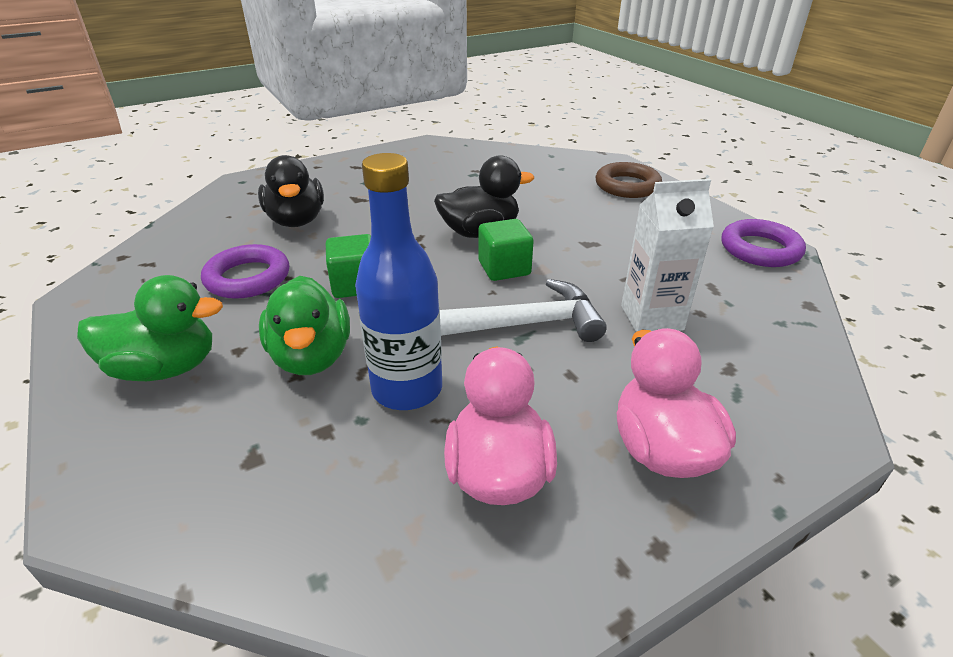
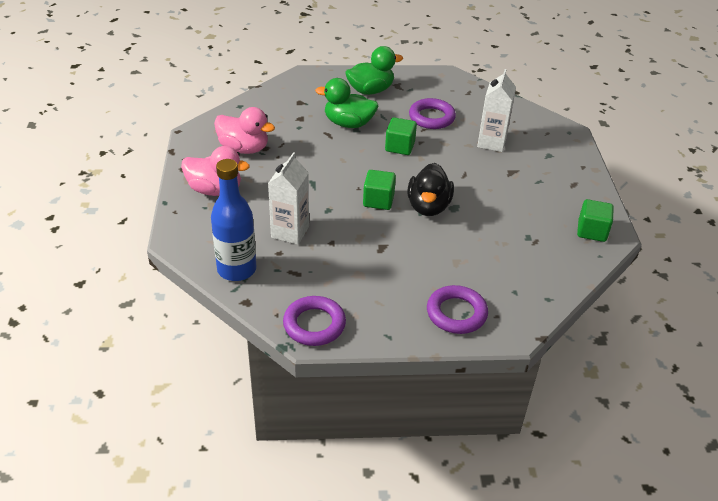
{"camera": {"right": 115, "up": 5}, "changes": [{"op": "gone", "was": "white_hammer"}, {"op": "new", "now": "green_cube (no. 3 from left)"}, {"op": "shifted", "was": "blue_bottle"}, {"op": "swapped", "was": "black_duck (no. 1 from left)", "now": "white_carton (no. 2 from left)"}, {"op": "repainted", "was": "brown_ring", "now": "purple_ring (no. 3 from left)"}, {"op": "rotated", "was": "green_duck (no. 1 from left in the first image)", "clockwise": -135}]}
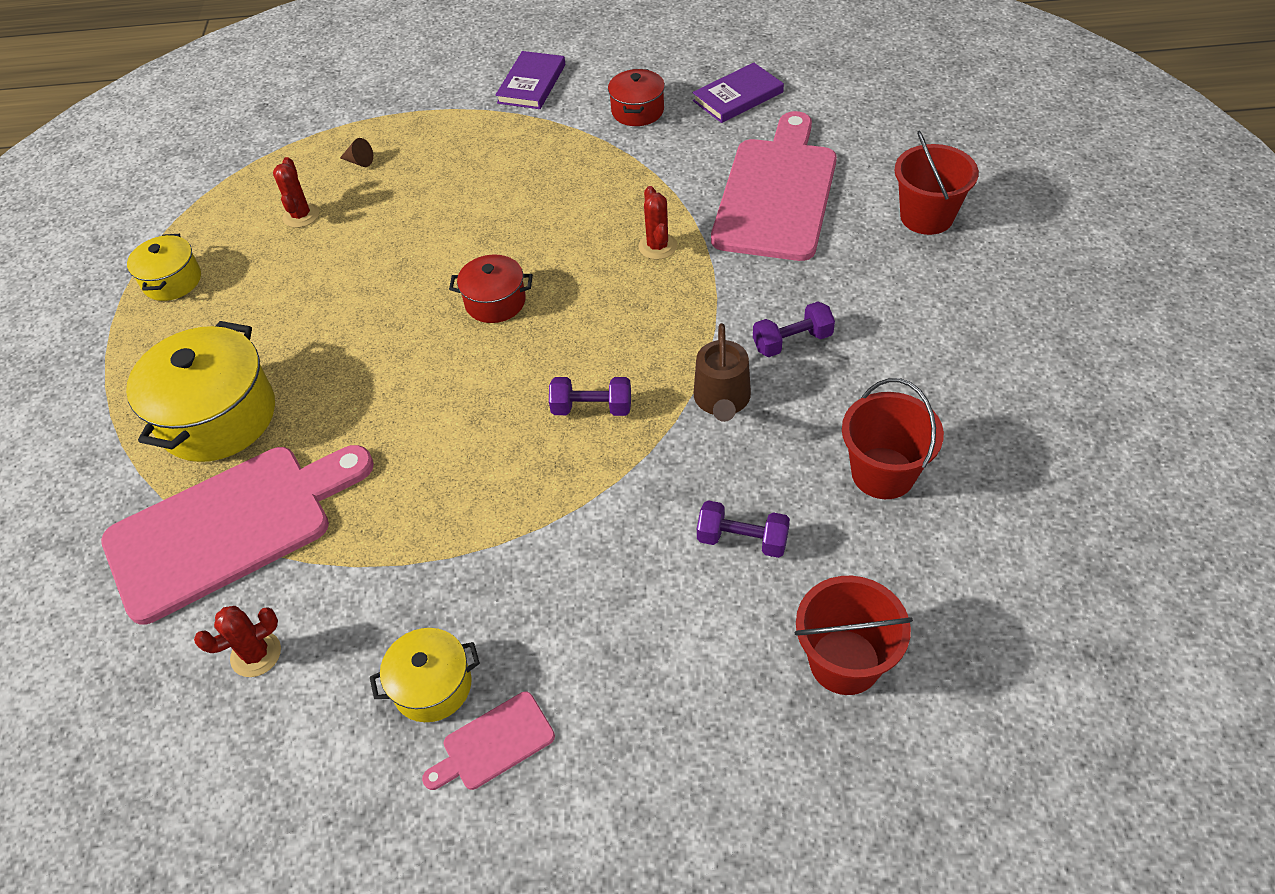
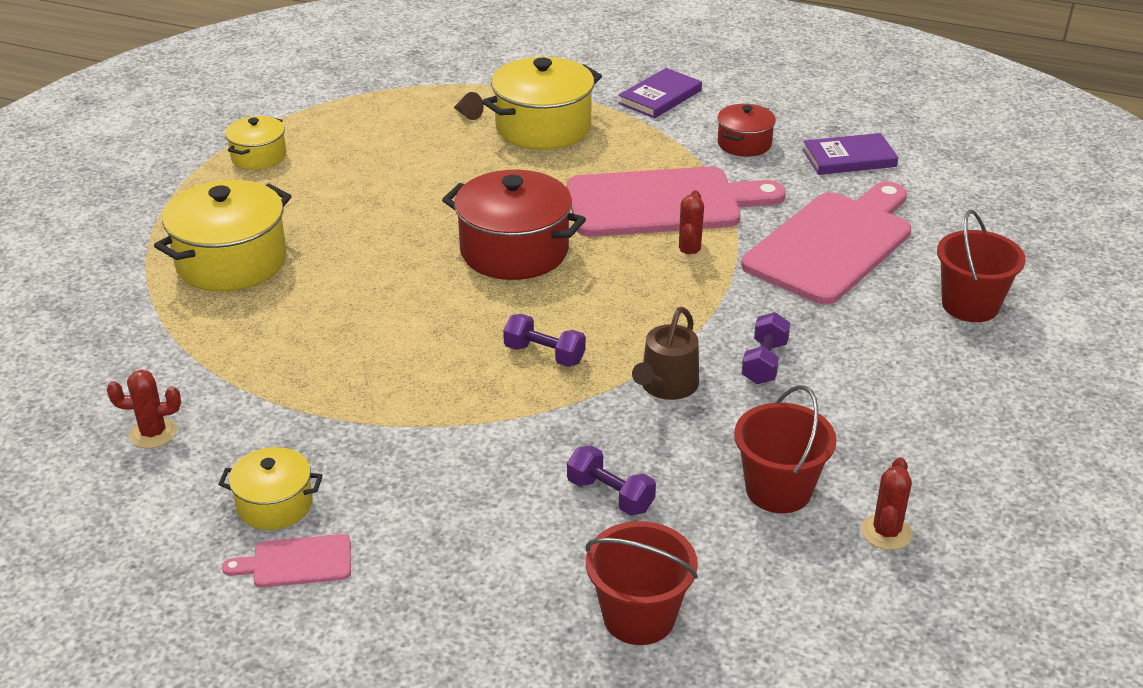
{"camera": {"right": 20, "up": -15}, "changes": [{"op": "new", "now": "yellow_pot (no. 4 from left)"}, {"op": "shifted", "was": "pink_cutting_board (no. 1 from left in the first image)", "now": "pink_cutting_board (no. 2 from left)"}, {"op": "shifted", "was": "red_cactus (no. 2 from left in the first image)", "now": "red_cactus (no. 3 from left)"}, {"op": "rotated", "was": "purple_dumbbell (no. 3 from left)", "clockwise": -75}, {"op": "scaled", "was": "red_pot (no. 1 from left)", "ratio": 1.8}]}
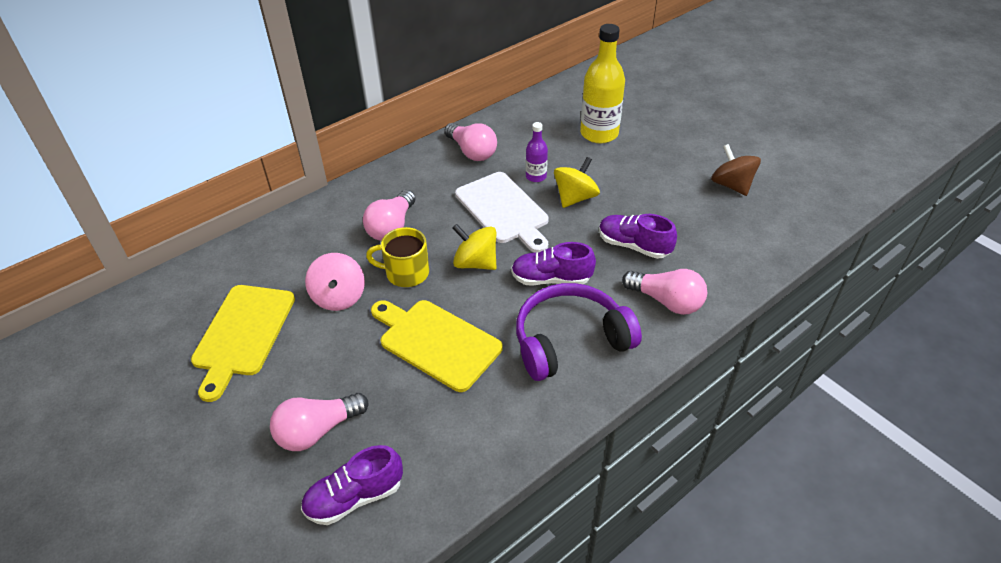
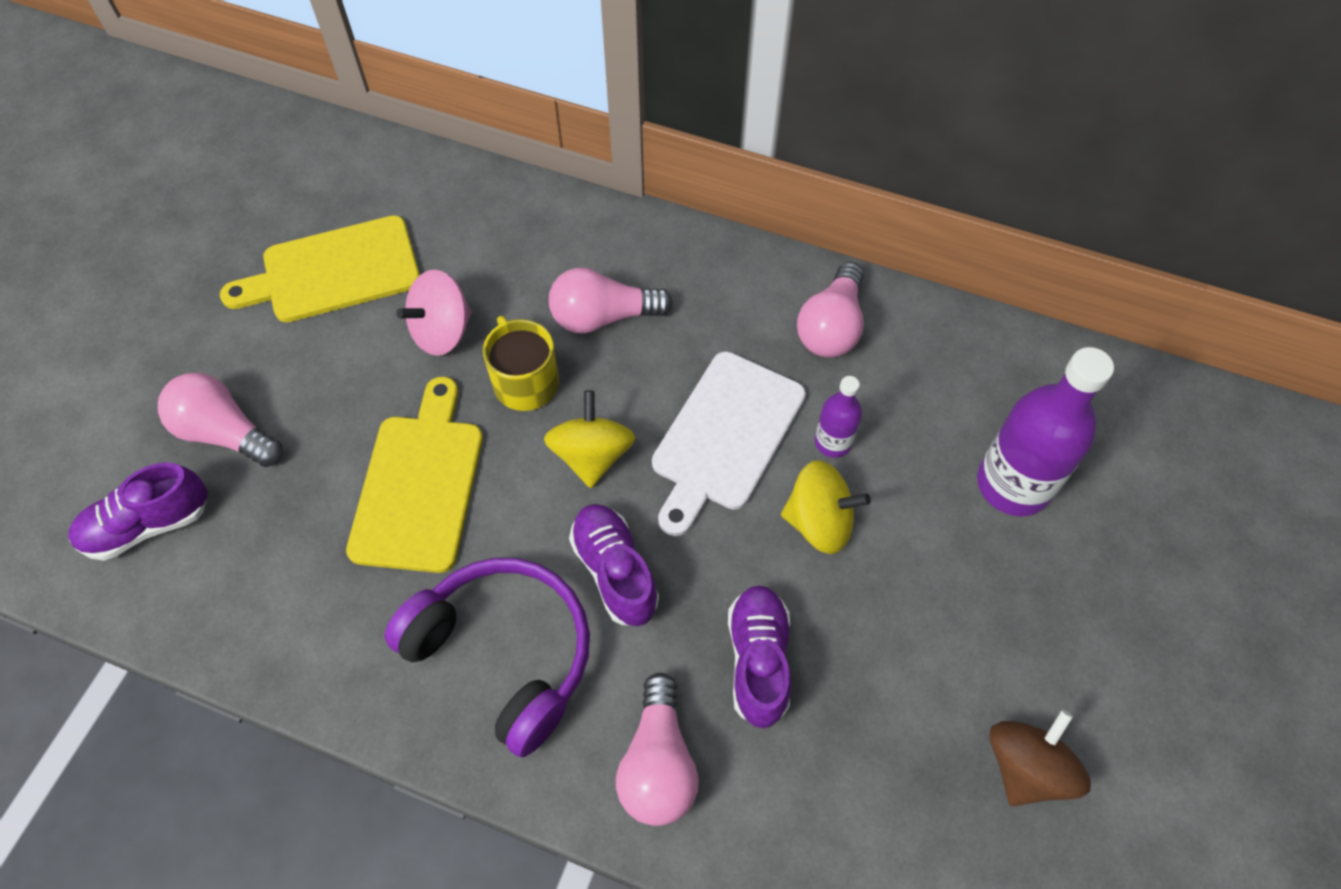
{"camera": {"right": 60, "up": 15}, "changes": [{"op": "repainted", "was": "yellow_bottle", "now": "purple_bottle (no. 2 from left)"}, {"op": "rotated", "was": "purple_shoe (no. 1 from left)", "clockwise": -60}]}
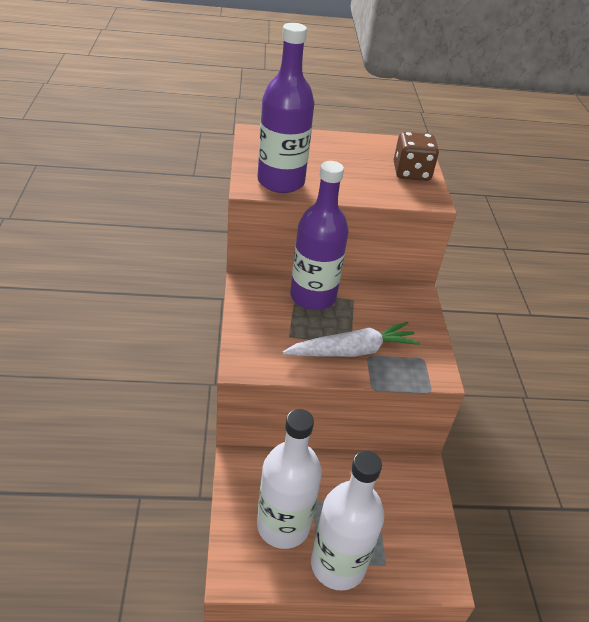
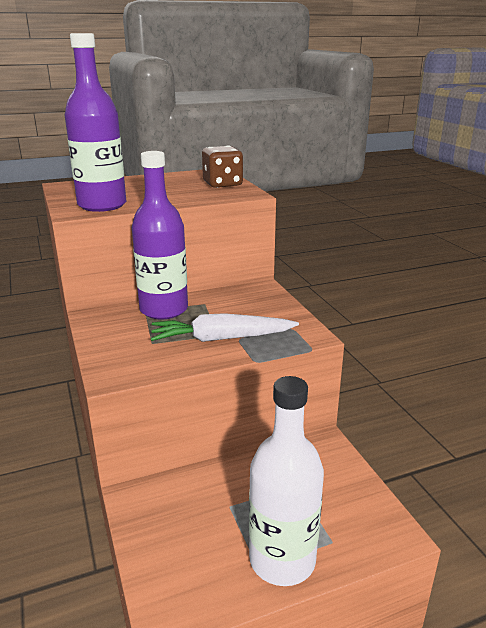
{"camera": {"right": -15, "up": -15}, "changes": [{"op": "gone", "was": "white_bottle (no. 1 from left)"}, {"op": "rotated", "was": "white_carrot", "clockwise": -150}]}
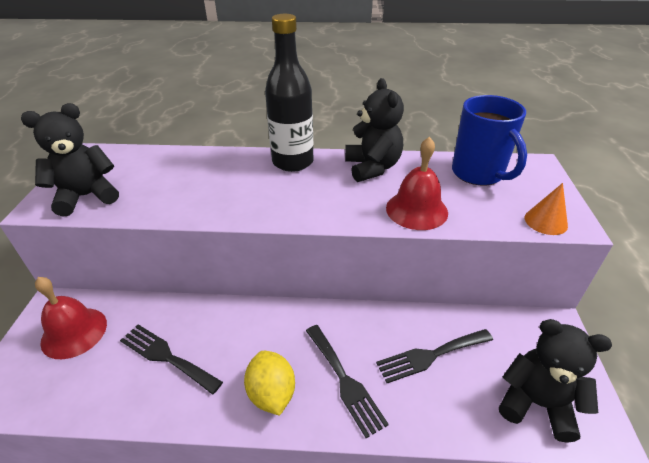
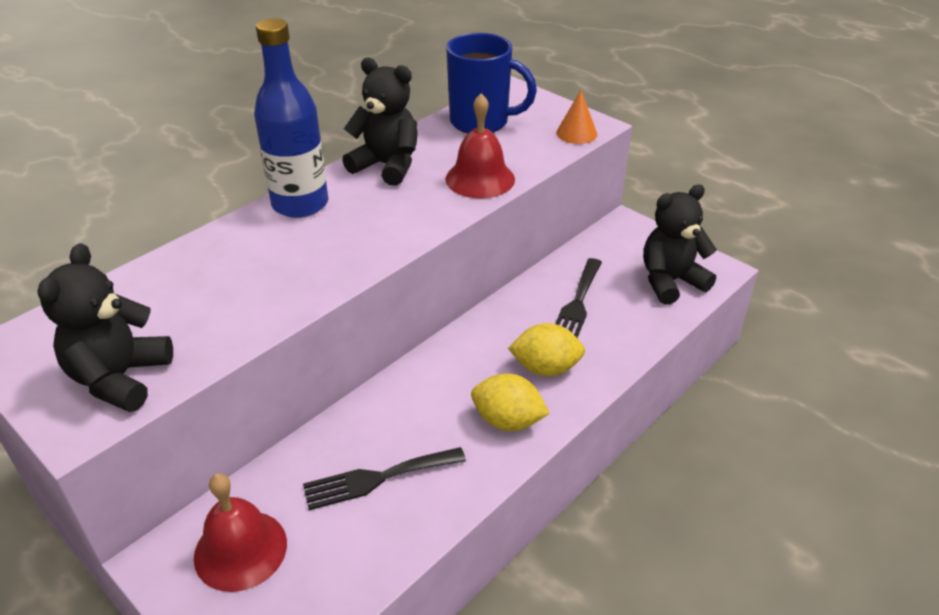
{"camera": {"right": -50, "up": 0}, "changes": [{"op": "swapped", "was": "black_fork (no. 2 from left)", "now": "yellow_lemon (no. 2 from left)"}, {"op": "repainted", "was": "black_bottle", "now": "blue_bottle"}]}
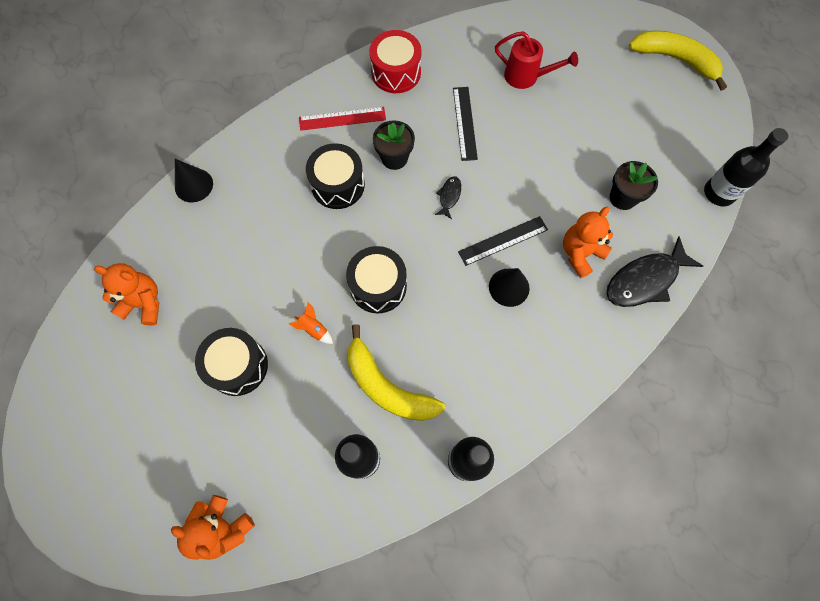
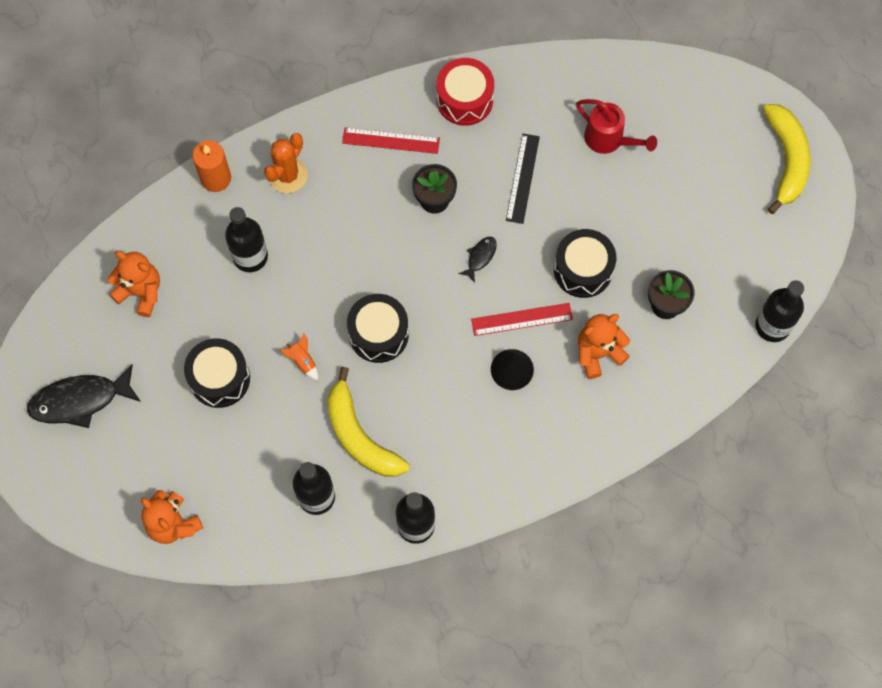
{"camera": {"right": 15, "up": 0}, "changes": [{"op": "new", "now": "black_bottle (no. 1 from left)"}, {"op": "new", "now": "orange_cactus"}, {"op": "shifted", "was": "black_drum (no. 2 from left in the first image)", "now": "black_drum (no. 3 from left)"}, {"op": "shifted", "was": "black_fish (no. 2 from left in the first image)", "now": "black_fish (no. 1 from left)"}, {"op": "swapped", "was": "black_cone (no. 1 from left)", "now": "orange_candle"}, {"op": "repainted", "was": "black_ruler (no. 2 from left)", "now": "red_ruler (no. 2 from left)"}, {"op": "rotated", "was": "yellow_banana (no. 2 from left)", "clockwise": 45}]}
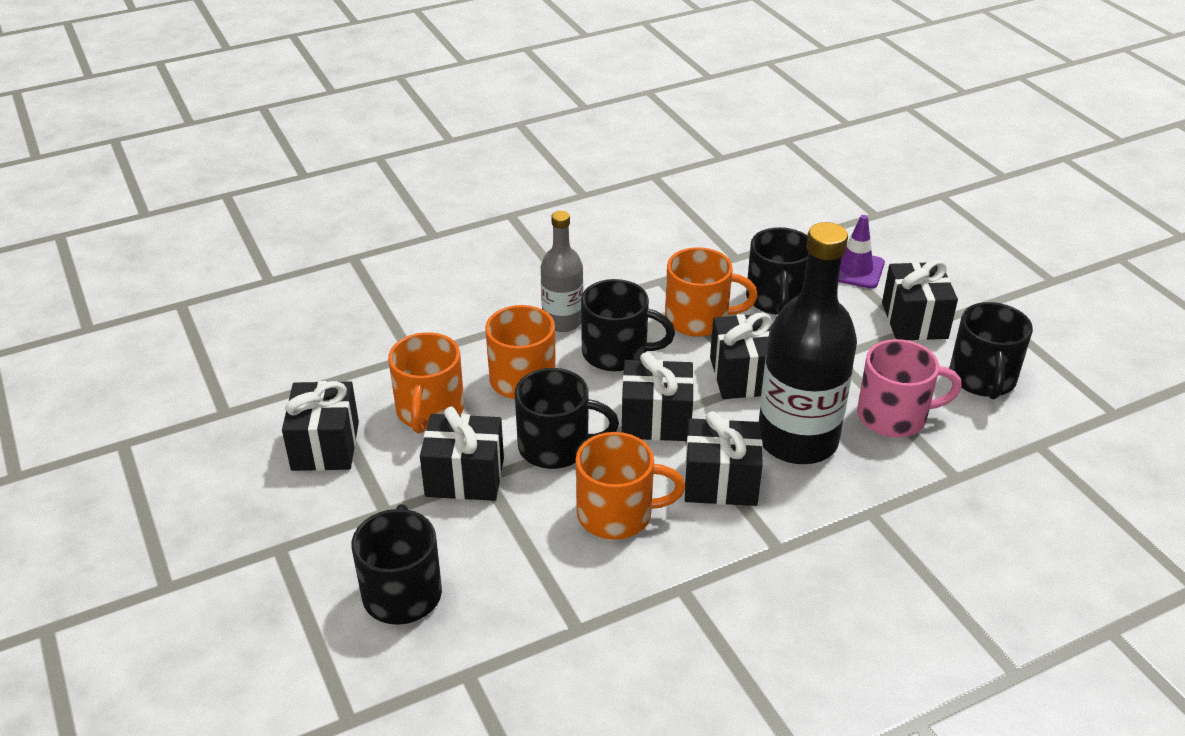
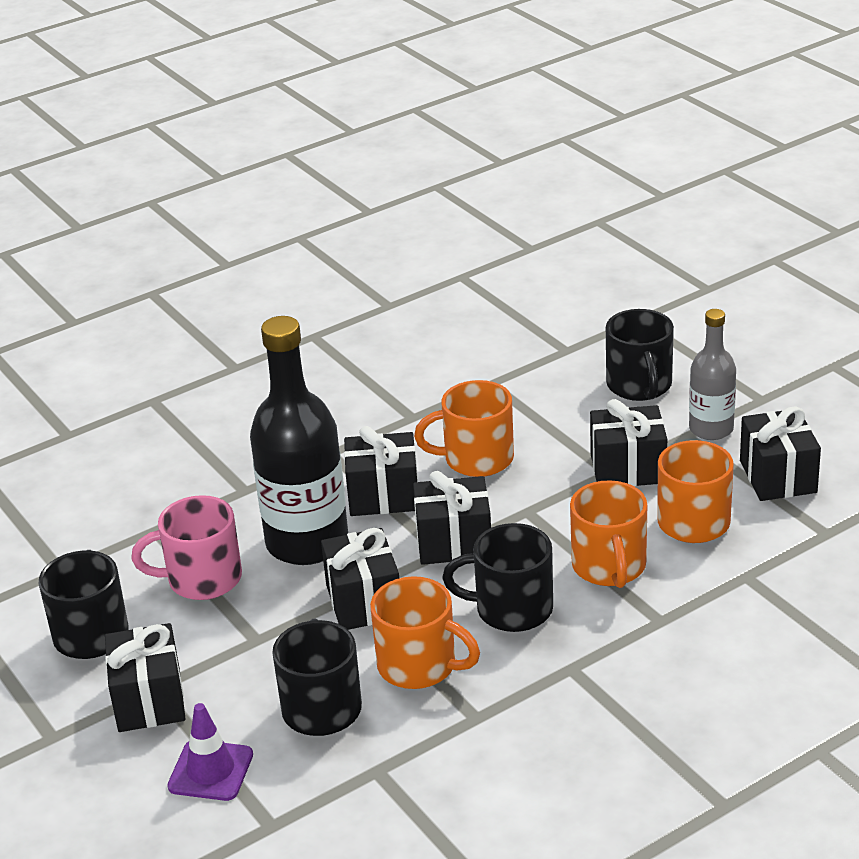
{"camera": {"right": 175, "up": -5}, "changes": [{"op": "gone", "was": "black_mug (no. 2 from left)"}, {"op": "shifted", "was": "grey_bottle"}, {"op": "rotated", "was": "orange_mug (no. 4 from left in the first image)", "clockwise": -150}]}
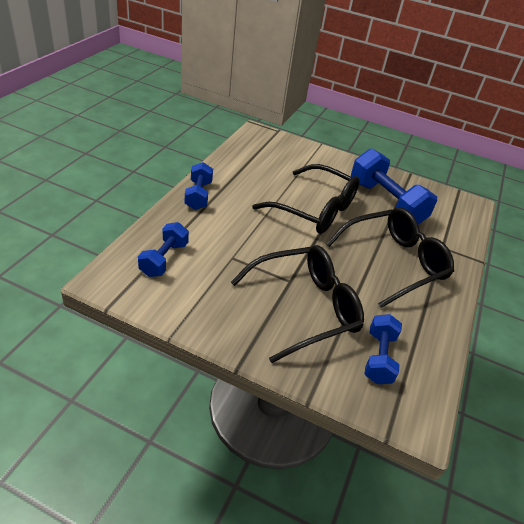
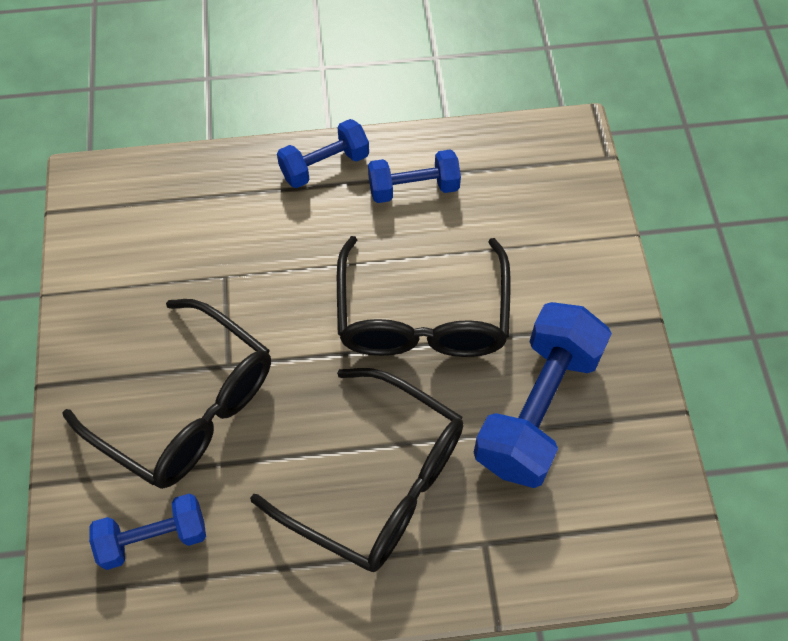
{"camera": {"right": 65, "up": 20}, "changes": [{"op": "shifted", "was": "blue_dumbbell (no. 1 from left in the first image)", "now": "blue_dumbbell (no. 3 from left)"}]}
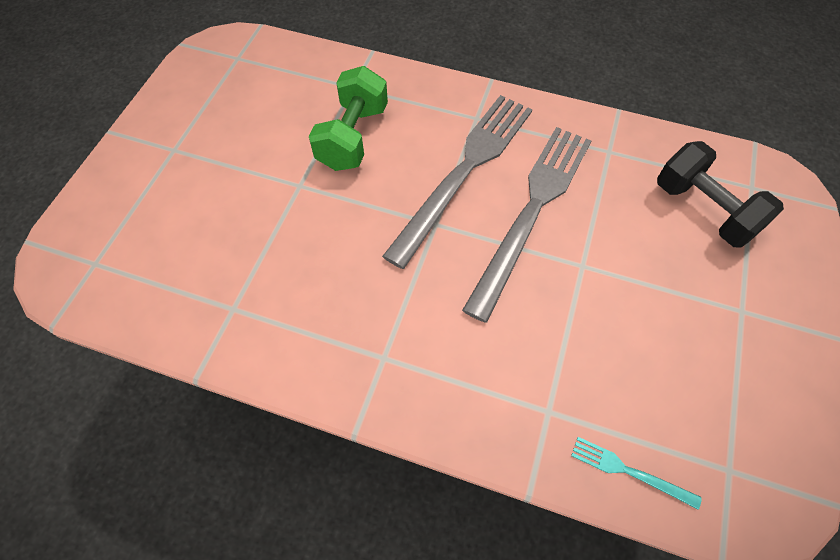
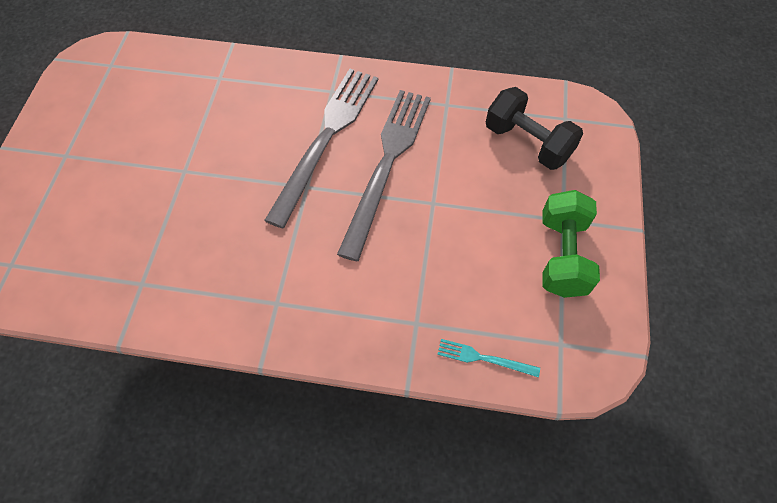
{"camera": {"right": -10, "up": 0}, "changes": [{"op": "shifted", "was": "green_dumbbell"}]}
